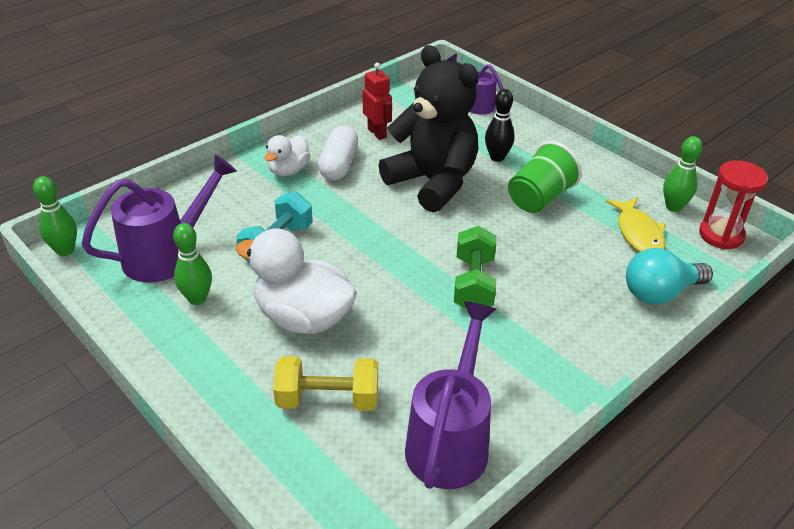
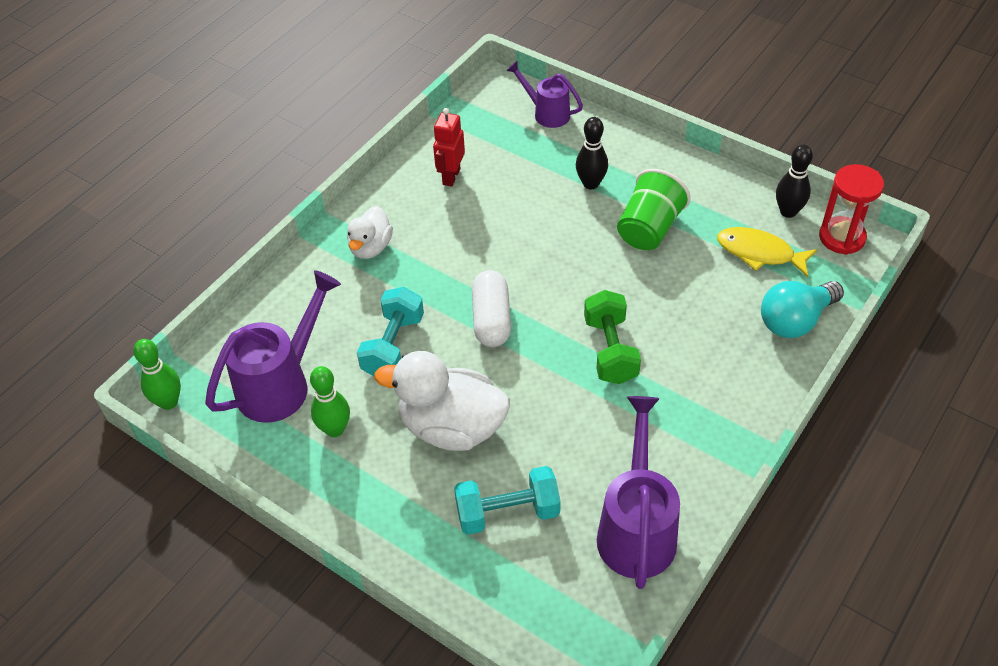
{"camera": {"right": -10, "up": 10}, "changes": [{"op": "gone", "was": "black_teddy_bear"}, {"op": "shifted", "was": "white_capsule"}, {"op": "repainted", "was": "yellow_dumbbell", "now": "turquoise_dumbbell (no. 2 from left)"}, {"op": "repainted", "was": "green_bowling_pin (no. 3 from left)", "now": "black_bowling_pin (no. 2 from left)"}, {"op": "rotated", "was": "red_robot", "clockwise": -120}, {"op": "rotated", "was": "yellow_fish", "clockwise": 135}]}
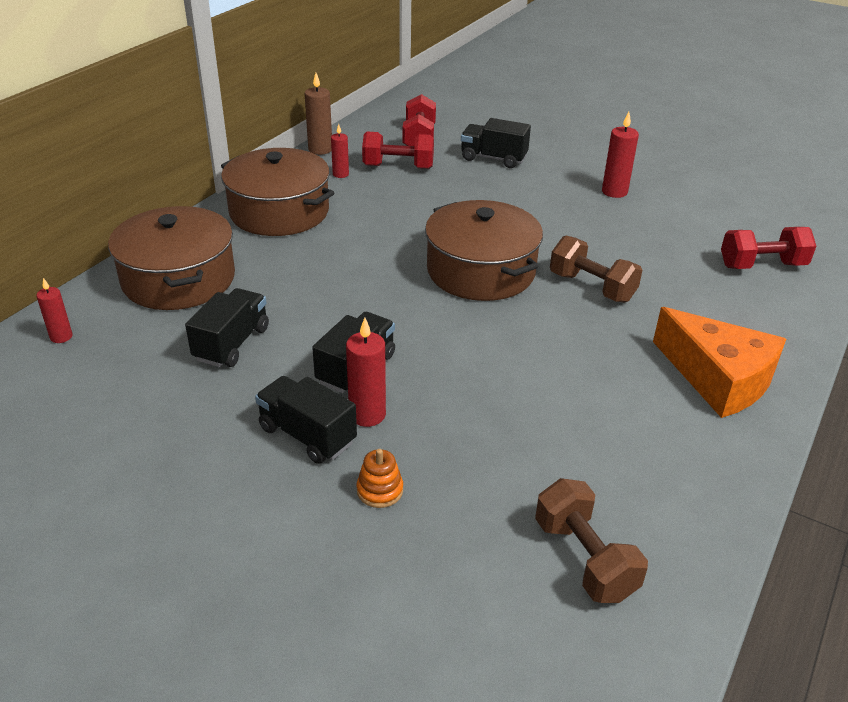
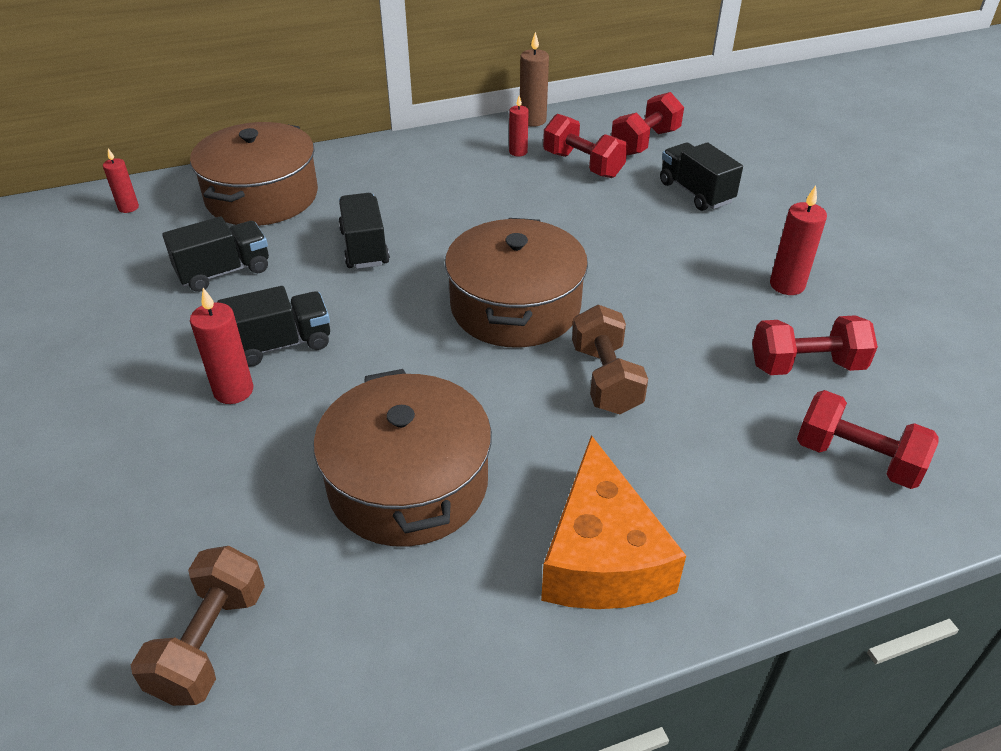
{"camera": {"right": 40, "up": 5}, "changes": [{"op": "gone", "was": "orange_stacking_toy"}, {"op": "new", "now": "red_dumbbell (no. 3 from left)"}, {"op": "shifted", "was": "brown_pot (no. 2 from left)"}, {"op": "shifted", "was": "black_truck (no. 2 from left in the first image)", "now": "black_truck (no. 3 from left)"}]}
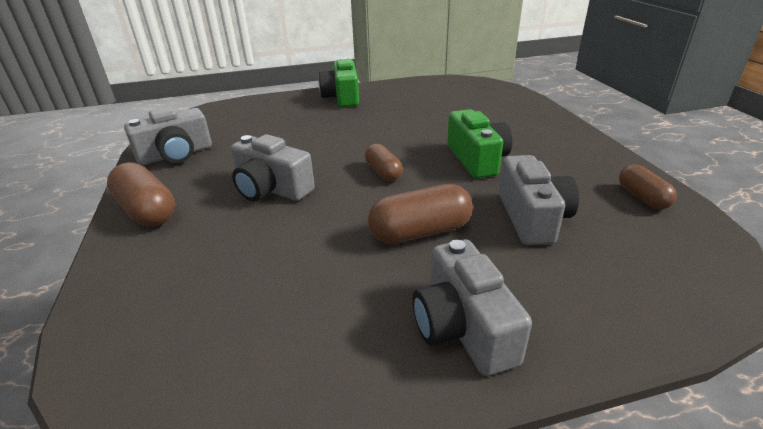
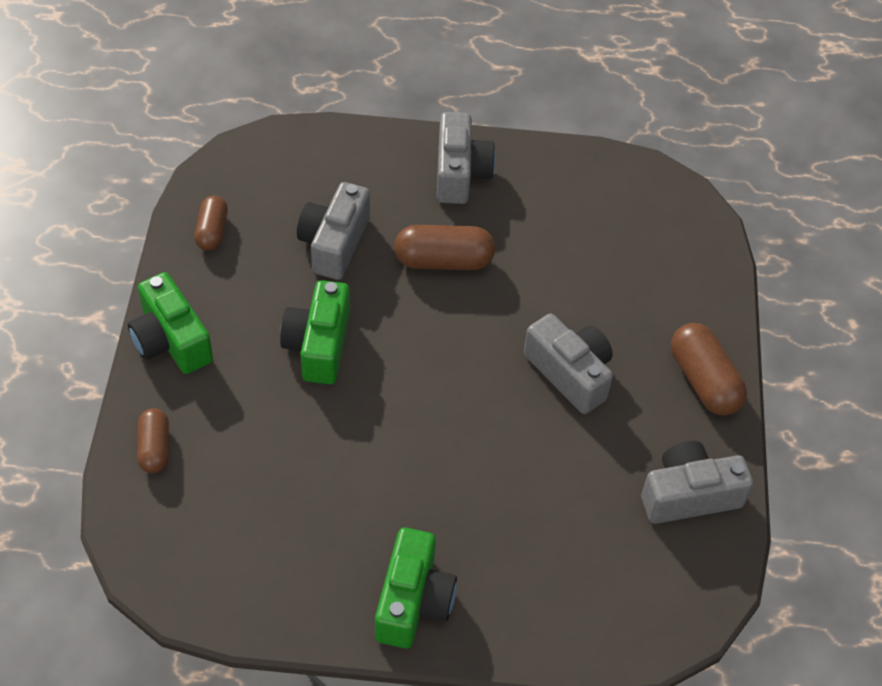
{"camera": {"right": -165, "up": 20}, "changes": [{"op": "new", "now": "green_camera (no. 1 from left)"}, {"op": "shifted", "was": "brown_capsule (no. 2 from left in the first image)", "now": "brown_capsule (no. 1 from left)"}]}
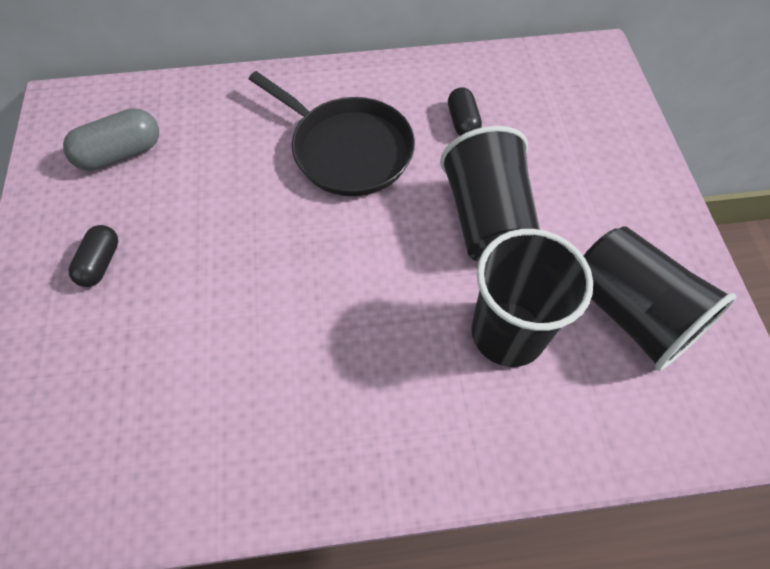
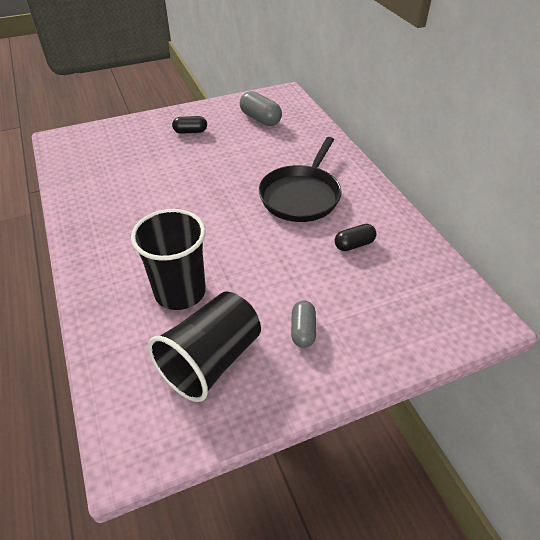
{"camera": {"right": 75, "up": -15}, "changes": [{"op": "gone", "was": "black_cup (no. 1 from left)"}, {"op": "new", "now": "grey_capsule (no. 2 from left)"}]}
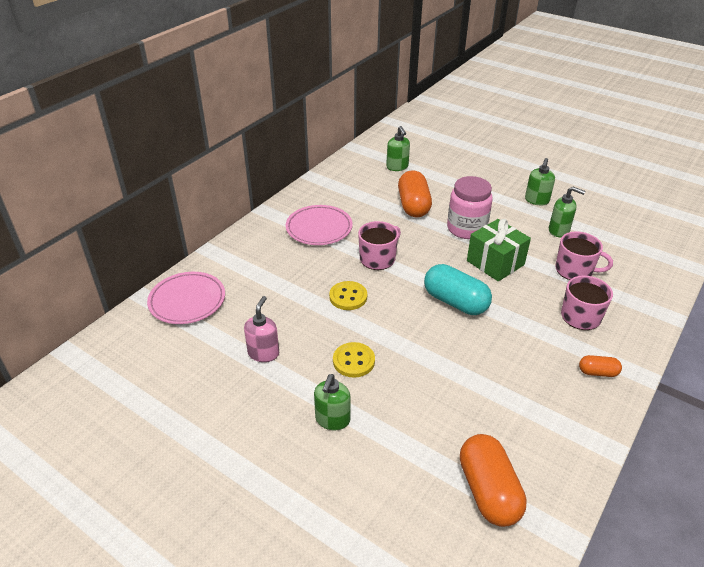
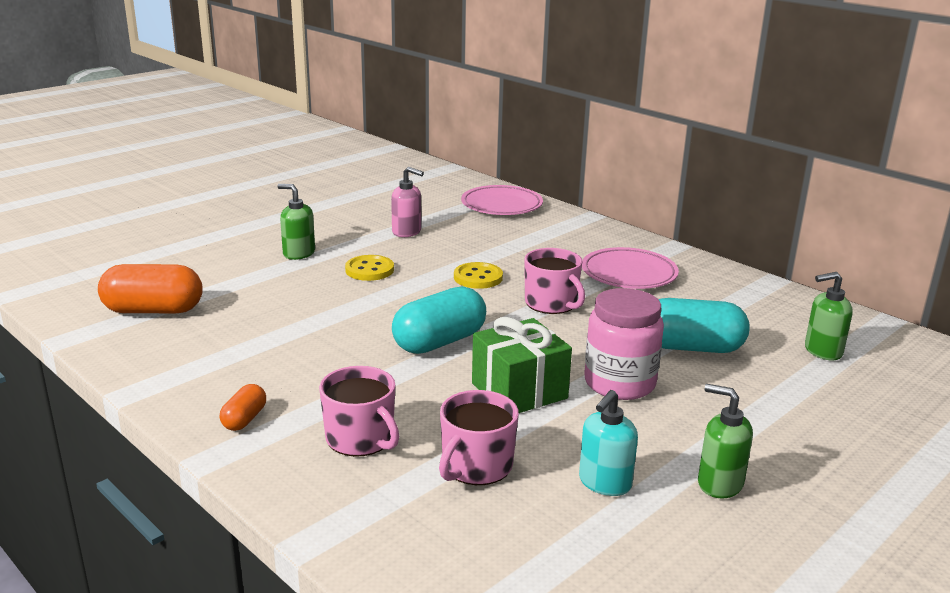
{"camera": {"right": 100, "up": -15}, "changes": [{"op": "repainted", "was": "orange_capsule (no. 1 from left)", "now": "turquoise_capsule (no. 2 from left)"}, {"op": "repainted", "was": "green_soap_dispenser (no. 4 from left)", "now": "turquoise_soap_dispenser"}]}
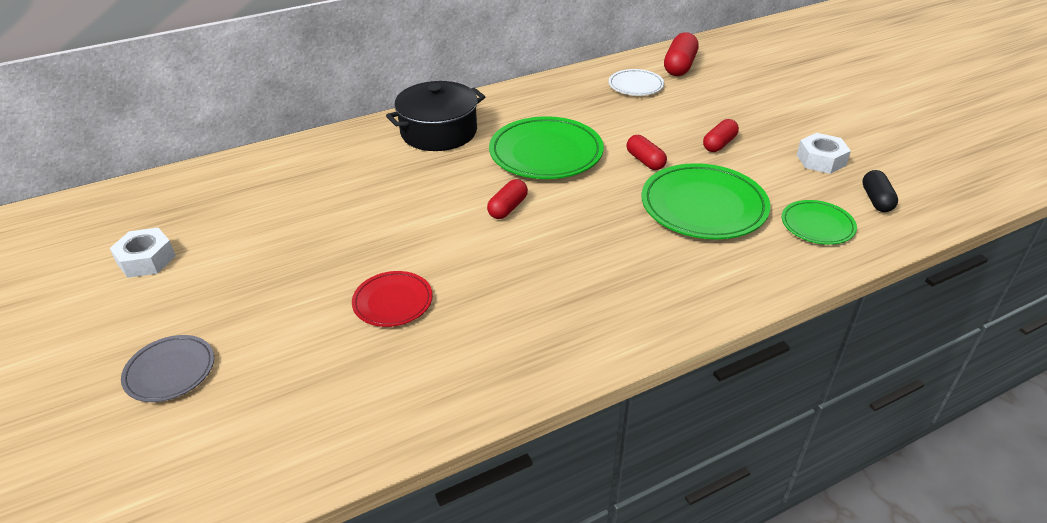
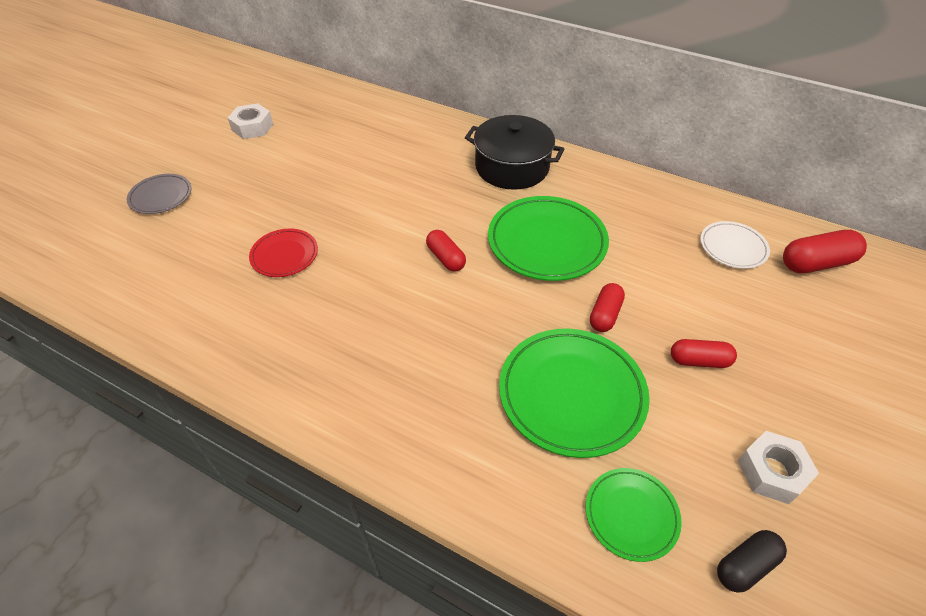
{"camera": {"right": 55, "up": 10}, "changes": [{"op": "rotated", "was": "red_capsule (no. 1 from left)", "clockwise": 60}]}
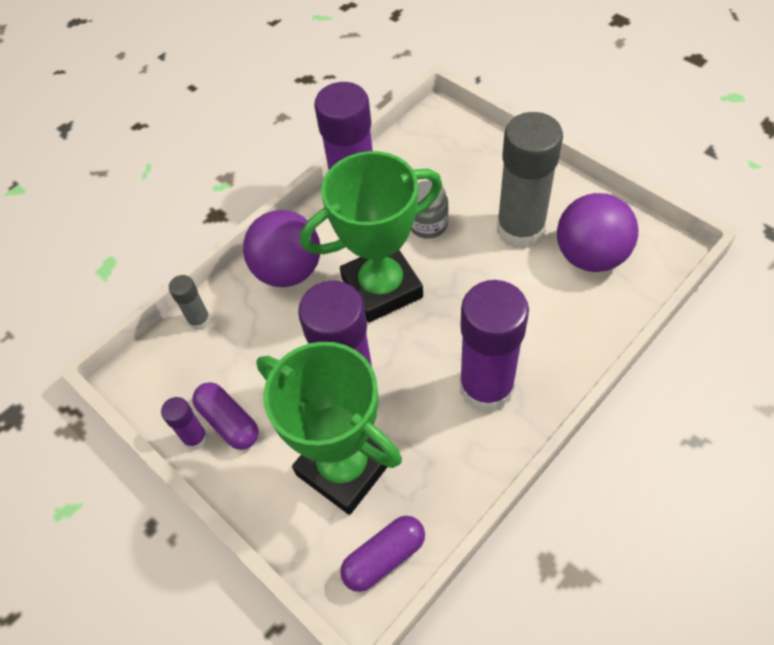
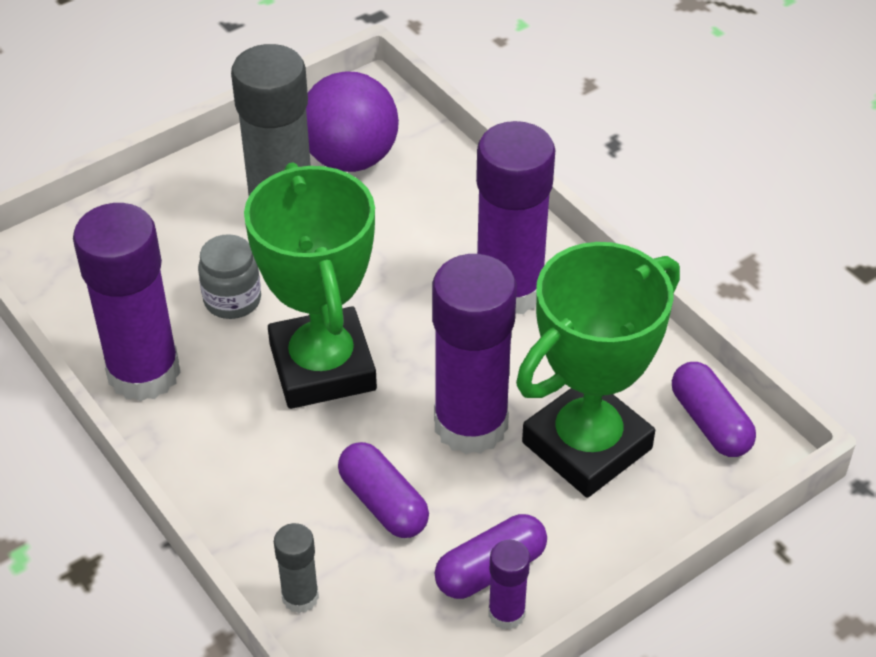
{"camera": {"right": -85, "up": -10}, "changes": [{"op": "gone", "was": "purple_ball (no. 1 from left)"}, {"op": "new", "now": "purple_capsule (no. 1 from left)"}]}
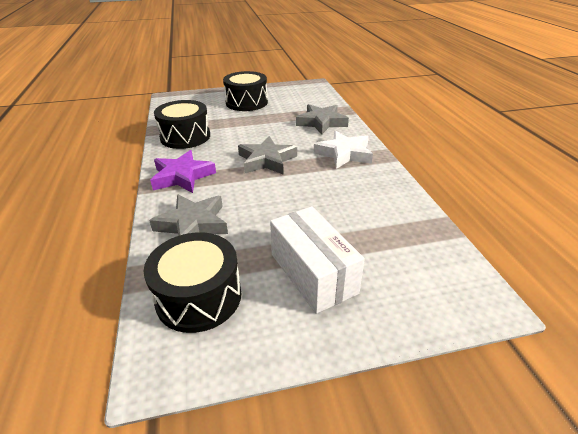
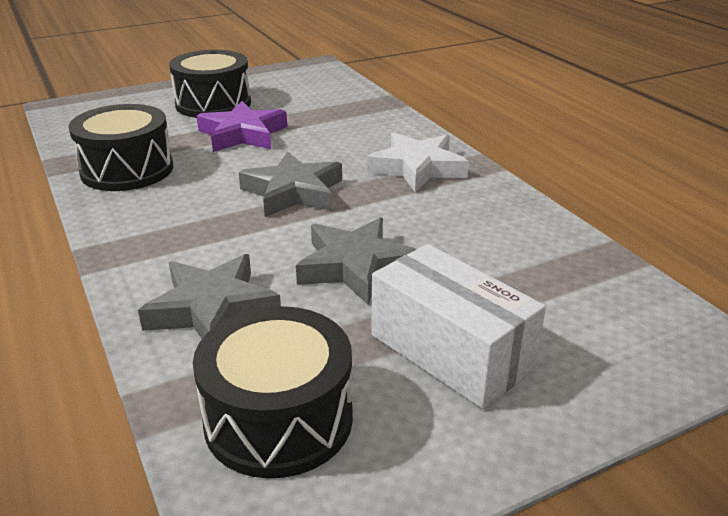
{"camera": {"right": -15, "up": -5}, "changes": [{"op": "shifted", "was": "purple_star"}, {"op": "shifted", "was": "grey_star (no. 3 from left)"}]}
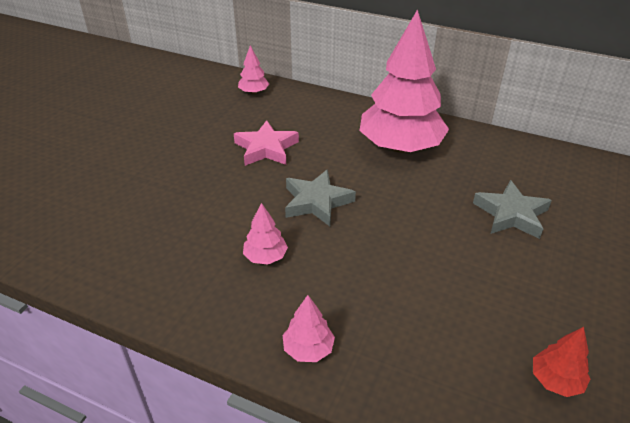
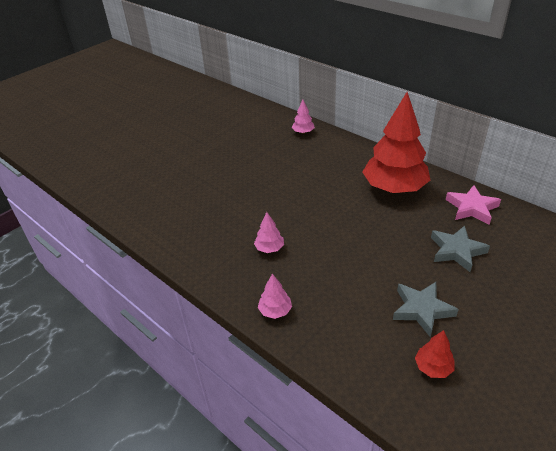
{"camera": {"right": 20, "up": 0}, "changes": [{"op": "shifted", "was": "pink_star"}, {"op": "shifted", "was": "grey_star (no. 1 from left)"}, {"op": "repainted", "was": "pink_tree (no. 4 from left)", "now": "red_tree (no. 1 from left)"}]}
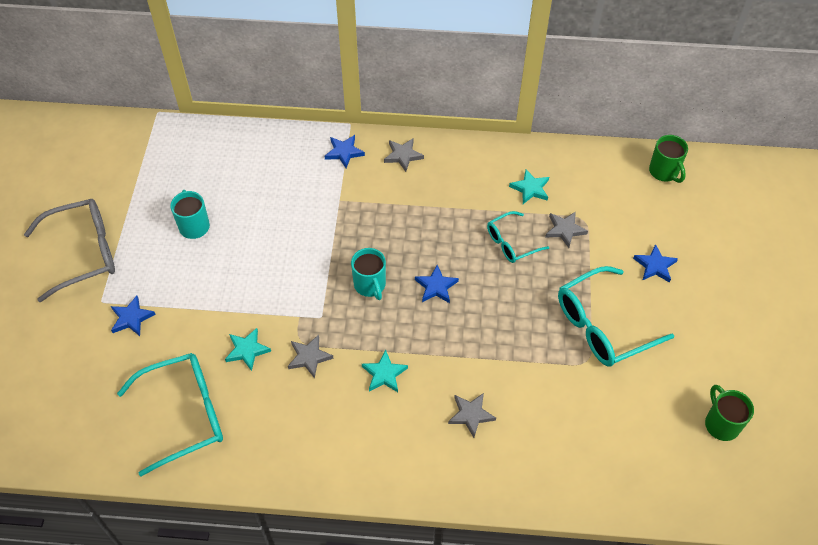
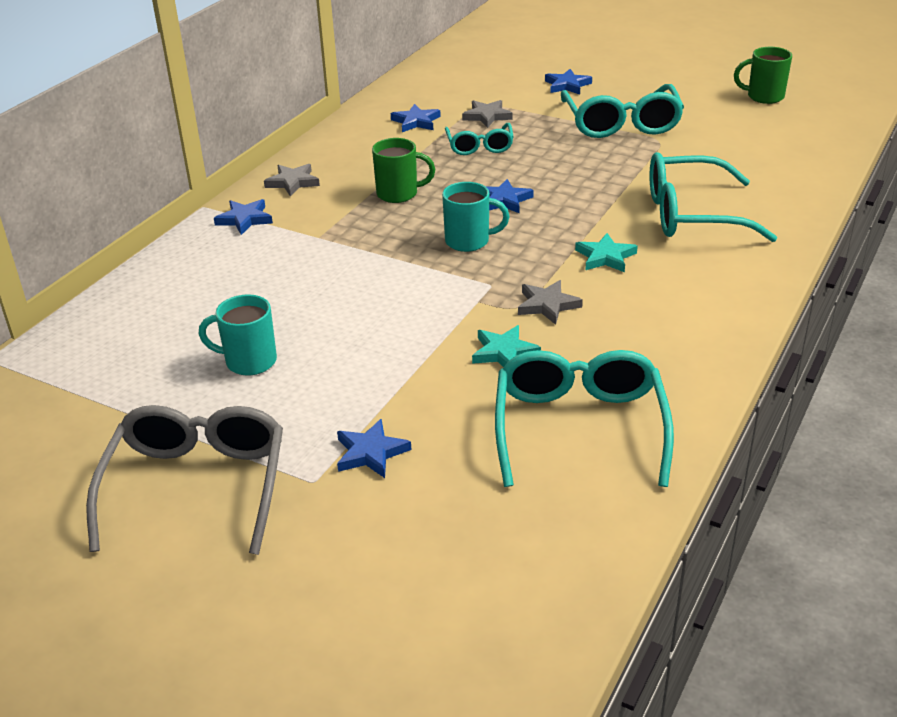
{"camera": {"right": -65, "up": -20}, "changes": [{"op": "shifted", "was": "green_mug (no. 1 from left)"}, {"op": "swapped", "was": "grey_star (no. 3 from left)", "now": "turquoise_glasses (no. 4 from left)"}, {"op": "repainted", "was": "turquoise_star (no. 3 from left)", "now": "blue_star (no. 3 from left)"}]}
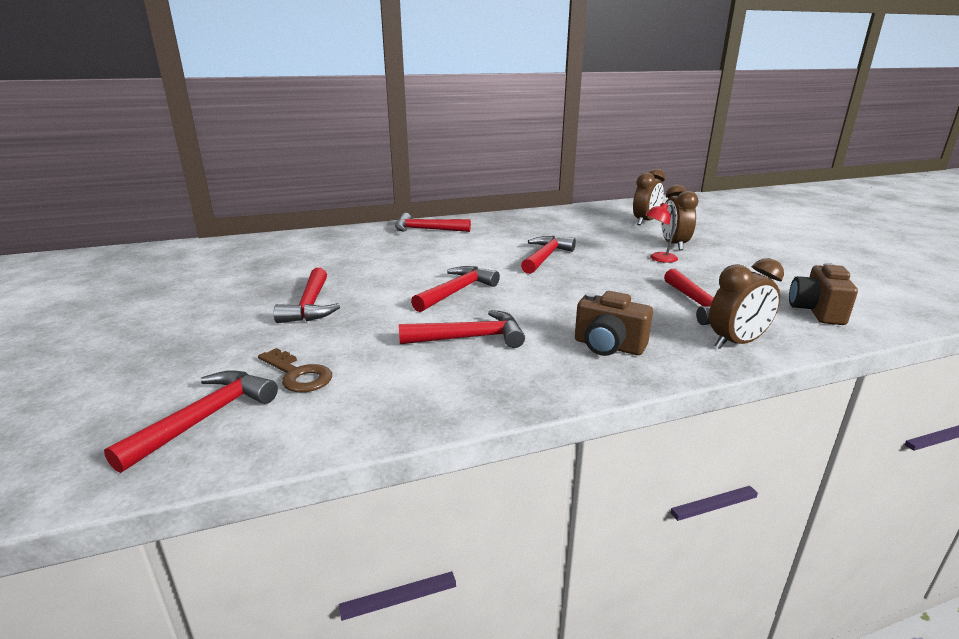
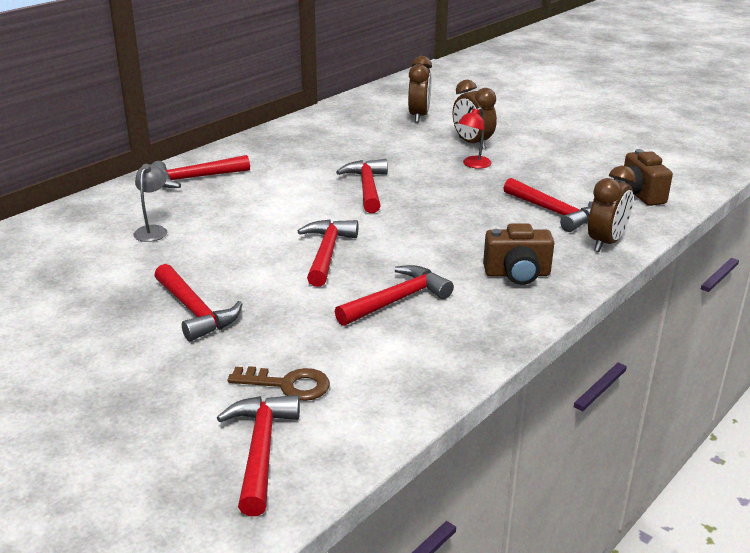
{"camera": {"right": -30, "up": 5}, "changes": [{"op": "new", "now": "grey_lamp"}]}
